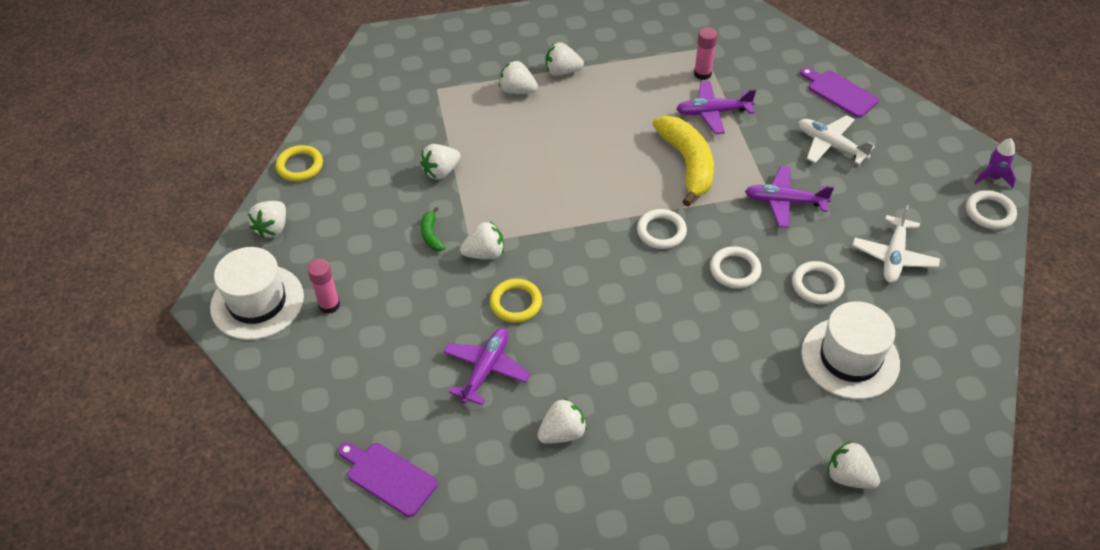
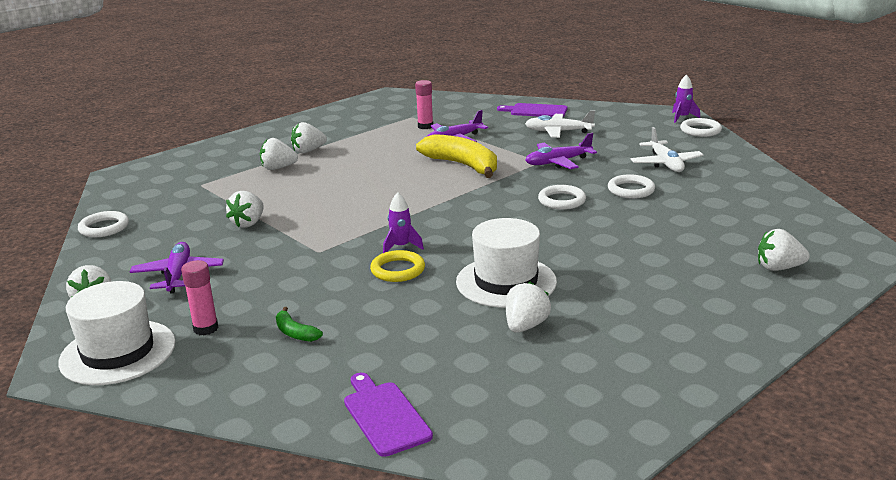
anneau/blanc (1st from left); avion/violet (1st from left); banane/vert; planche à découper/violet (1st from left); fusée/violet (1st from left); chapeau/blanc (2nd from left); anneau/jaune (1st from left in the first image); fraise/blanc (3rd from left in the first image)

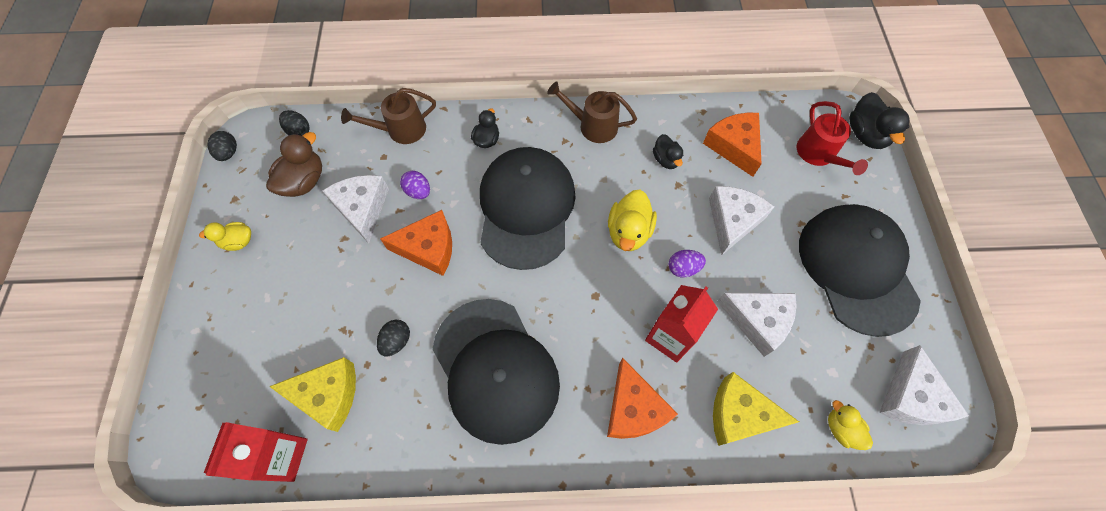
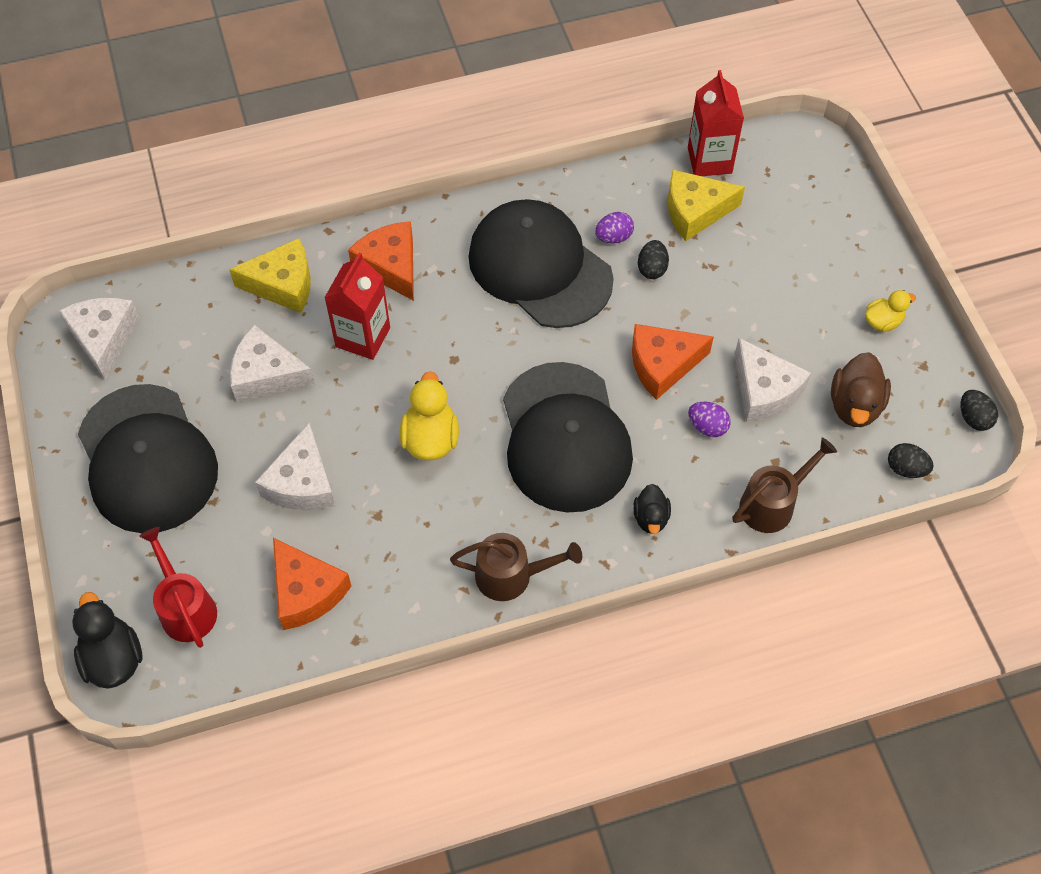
œuf/violet (1st from left); canard/noir (2nd from left in the first image); canard/jaune (3rd from left in the first image)

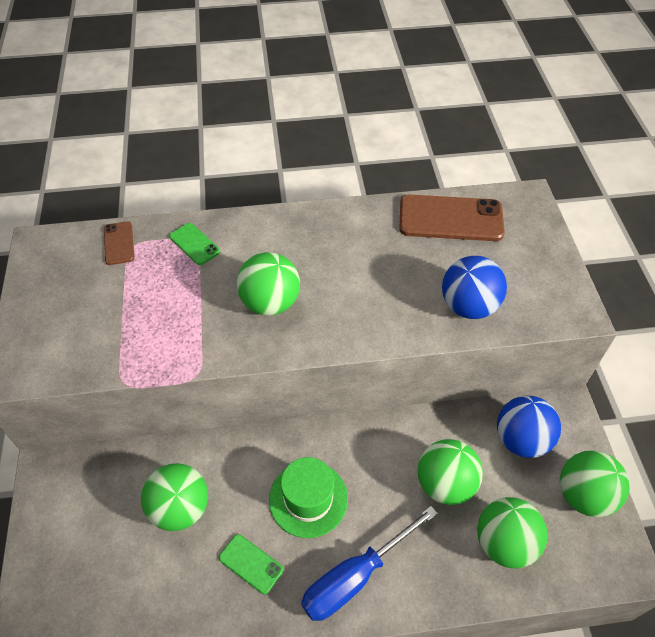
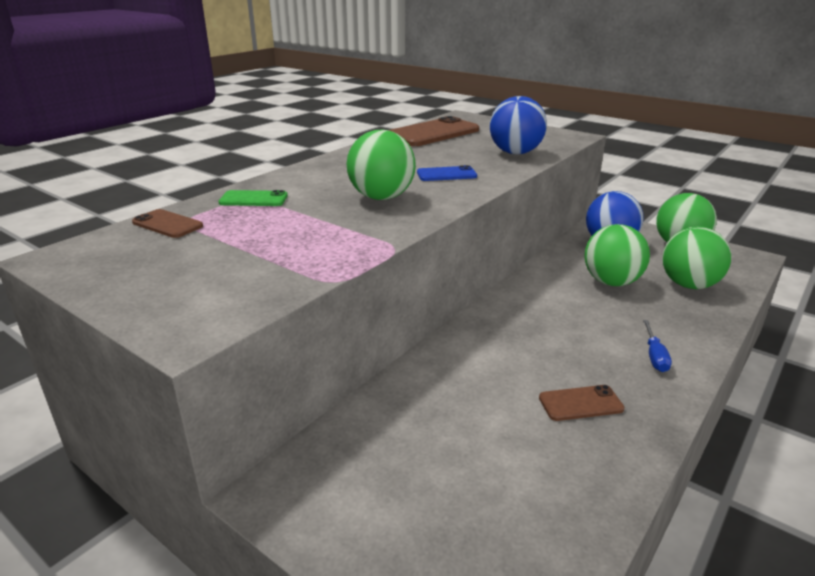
téléphone/bleu; téléphone/marron (3rd from left); tournevis/bleu; balle/vert (1st from left in the first image); chapeau/vert

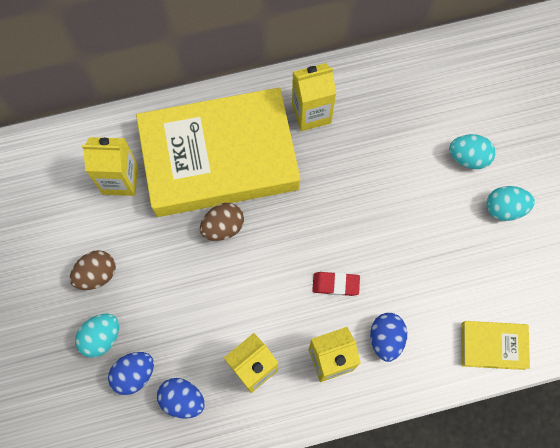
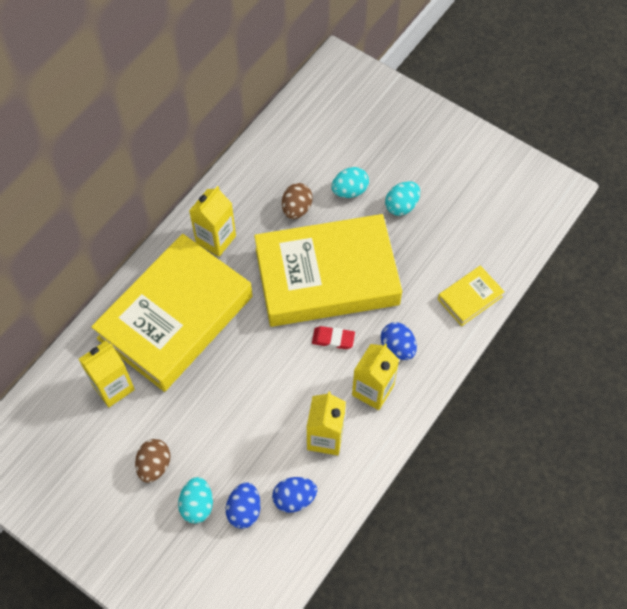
livre/jaune (2nd from left); œuf/marron (2nd from left); gomme/rouge

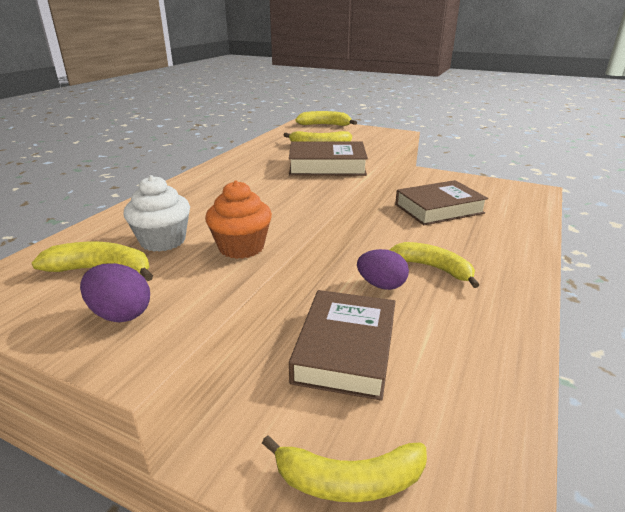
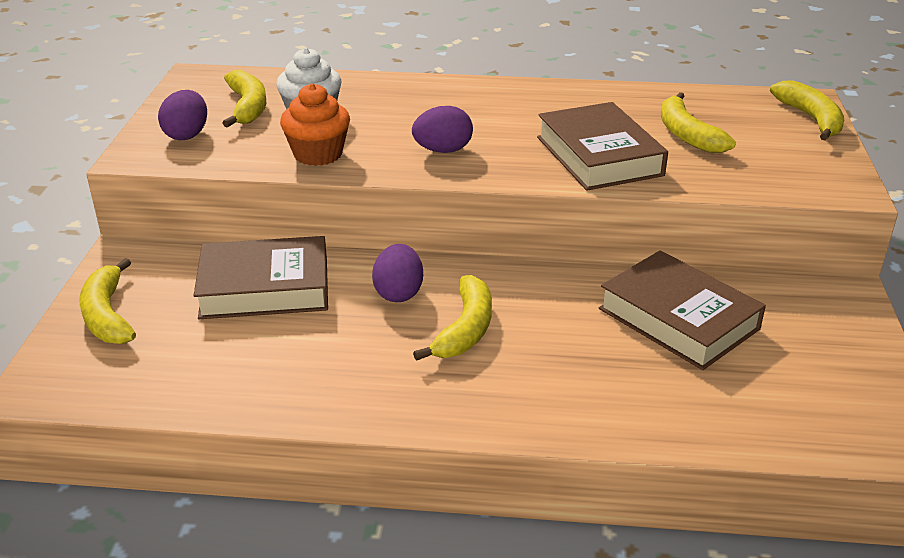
œuf/violet (3rd from left)

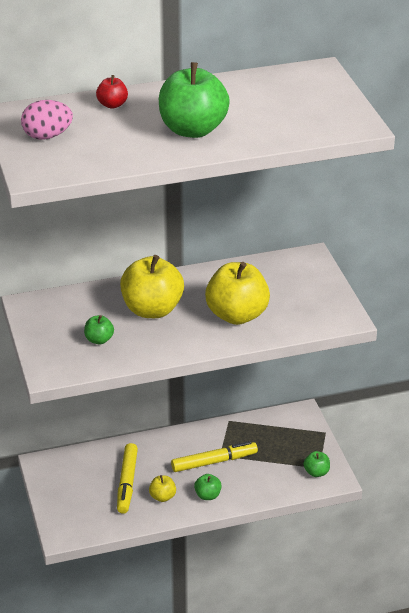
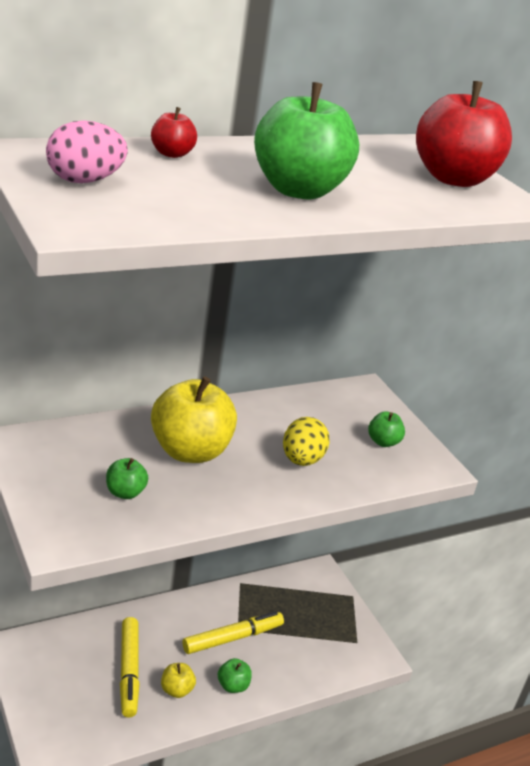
œuf/jaune; pomme/vert (4th from left); pomme/rouge (2nd from left)

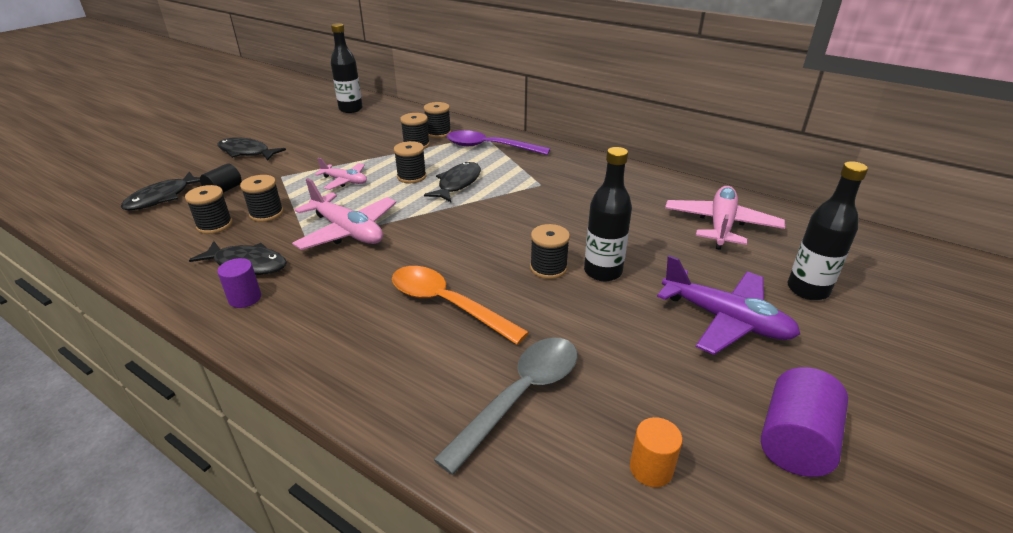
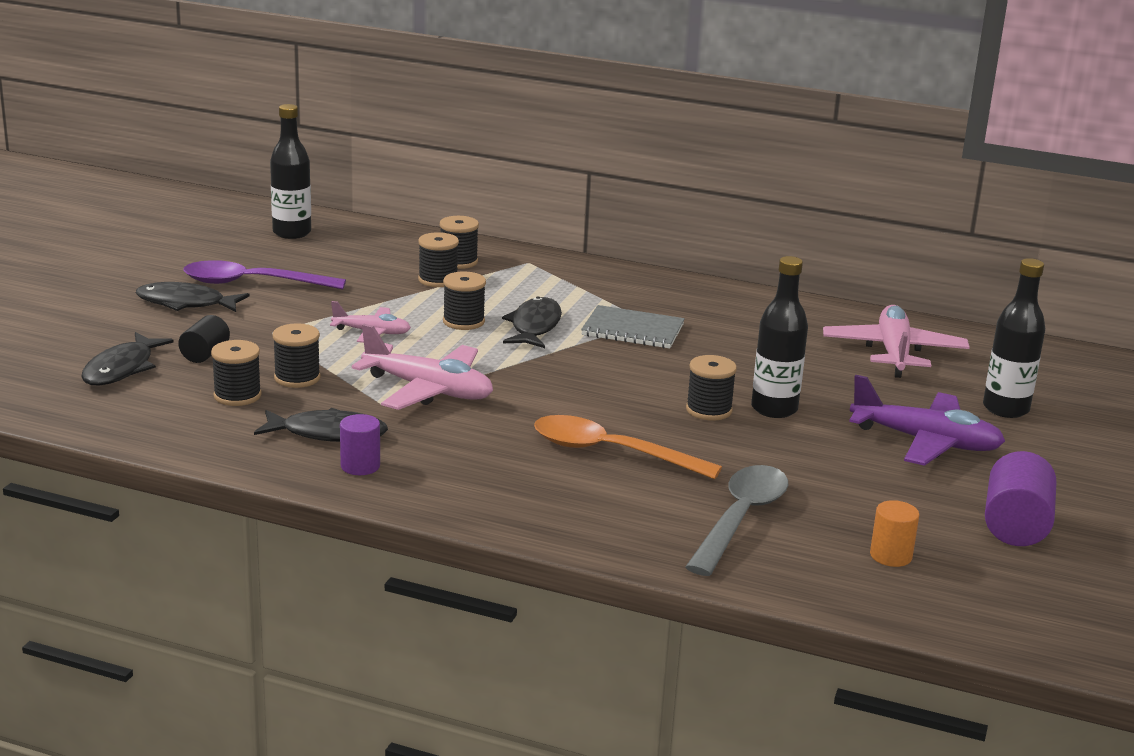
cuillère/violet; carnet/gris

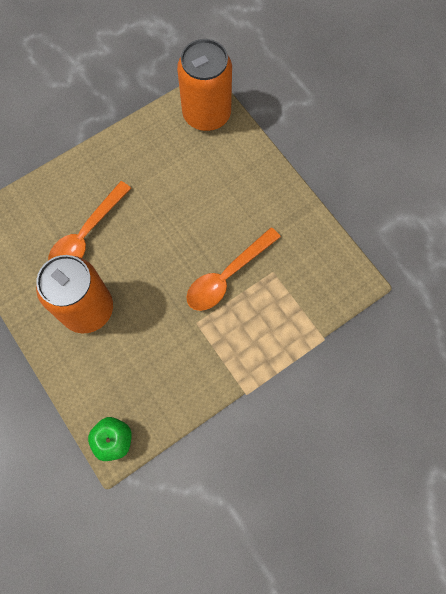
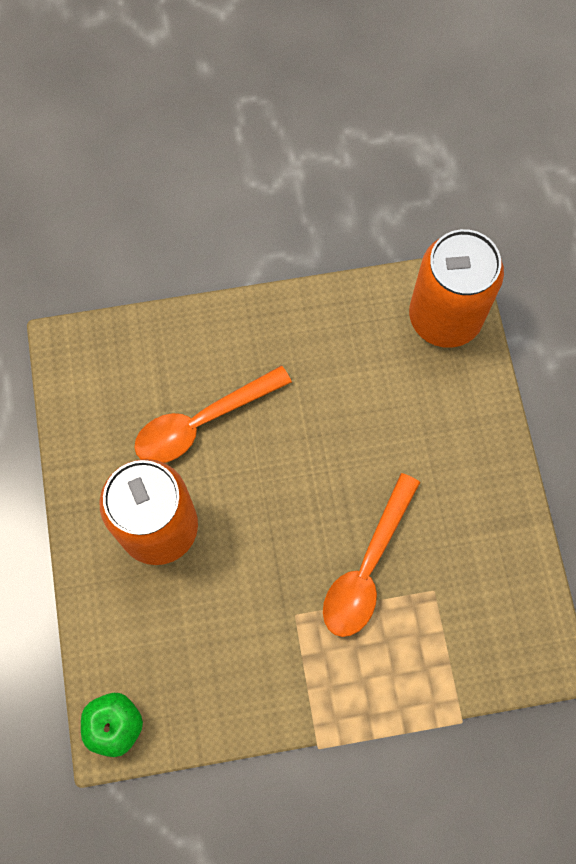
cuillère/orange (2nd from left)

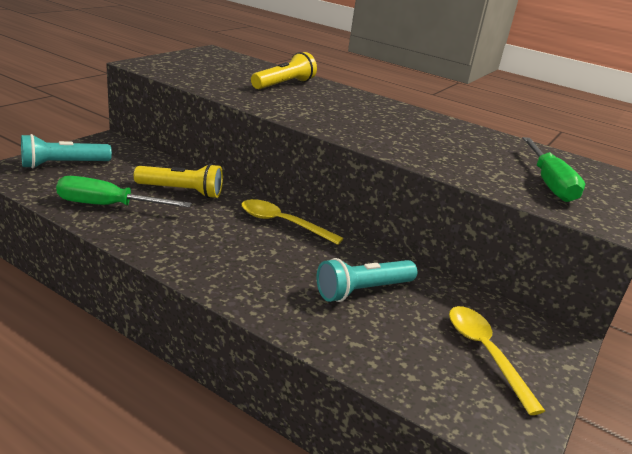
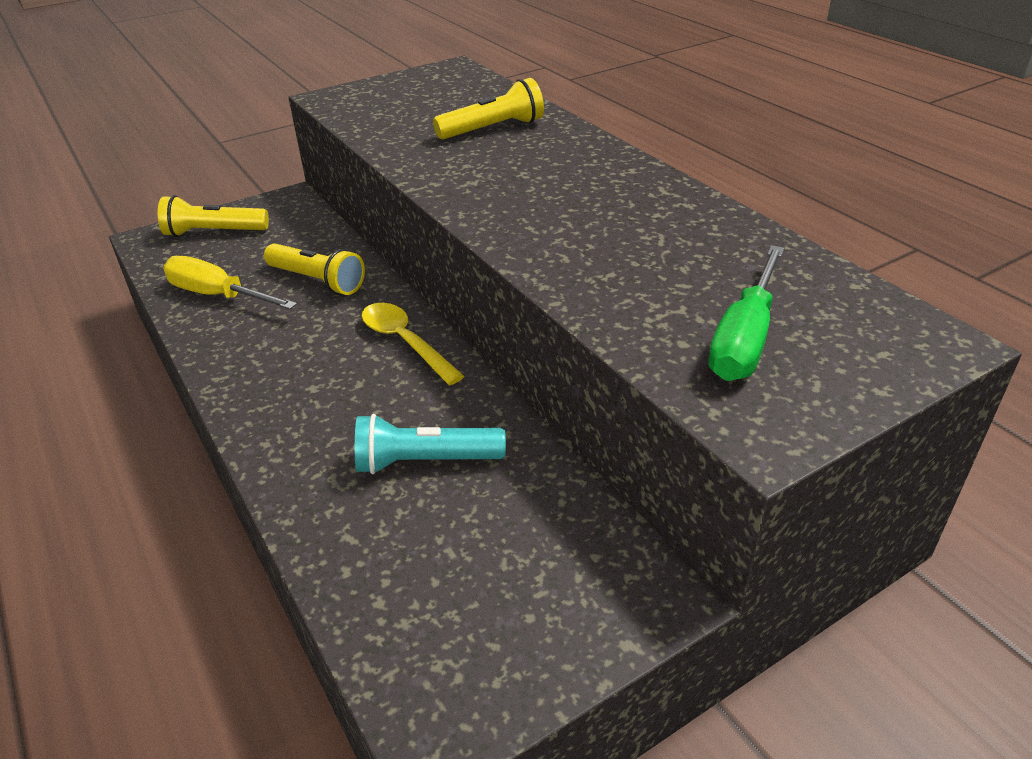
lampe de poche/jaune (1st from left); tournevis/jaune; cuillère/jaune (2nd from left in the first image)

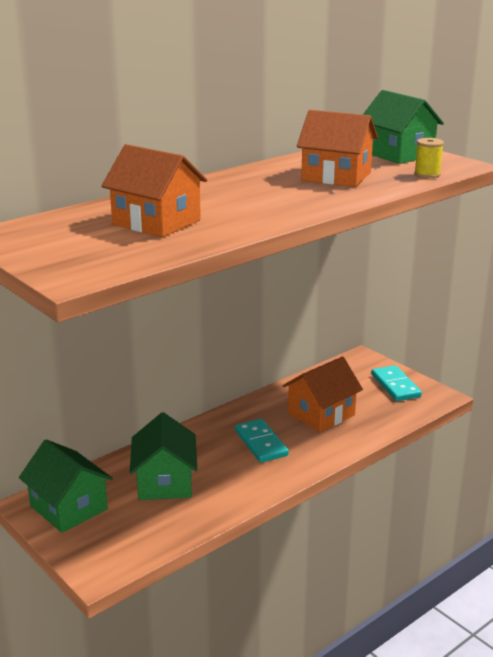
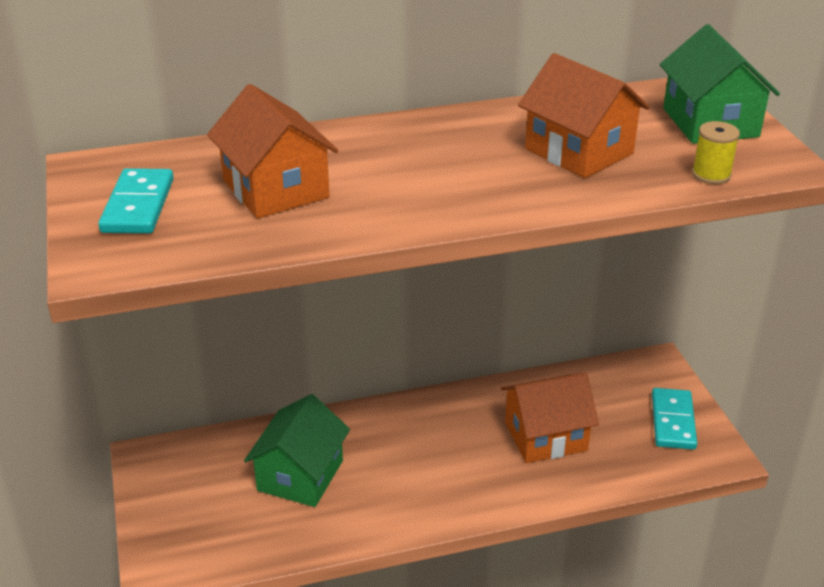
domino/turquoise (1st from left); maison/vert (1st from left in the first image)

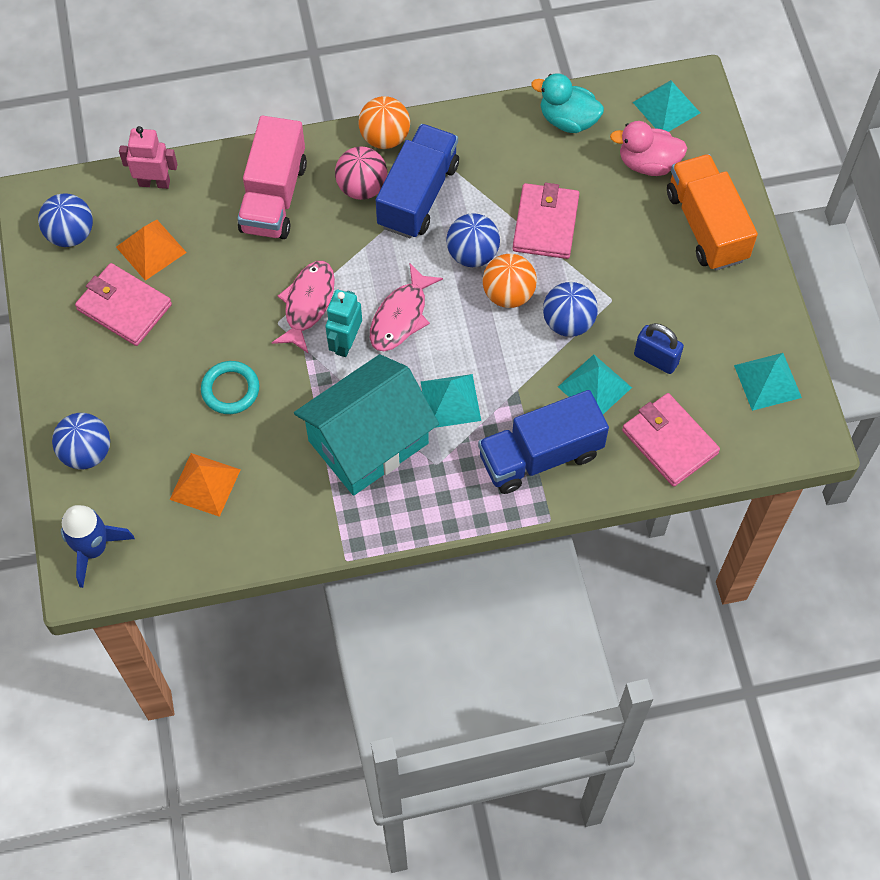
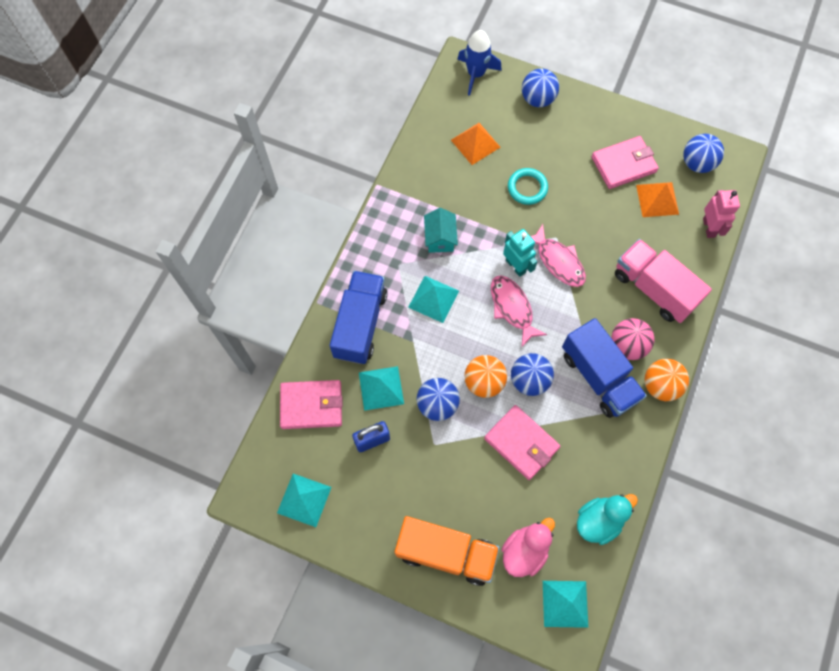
maison/turquoise; robot/rose

